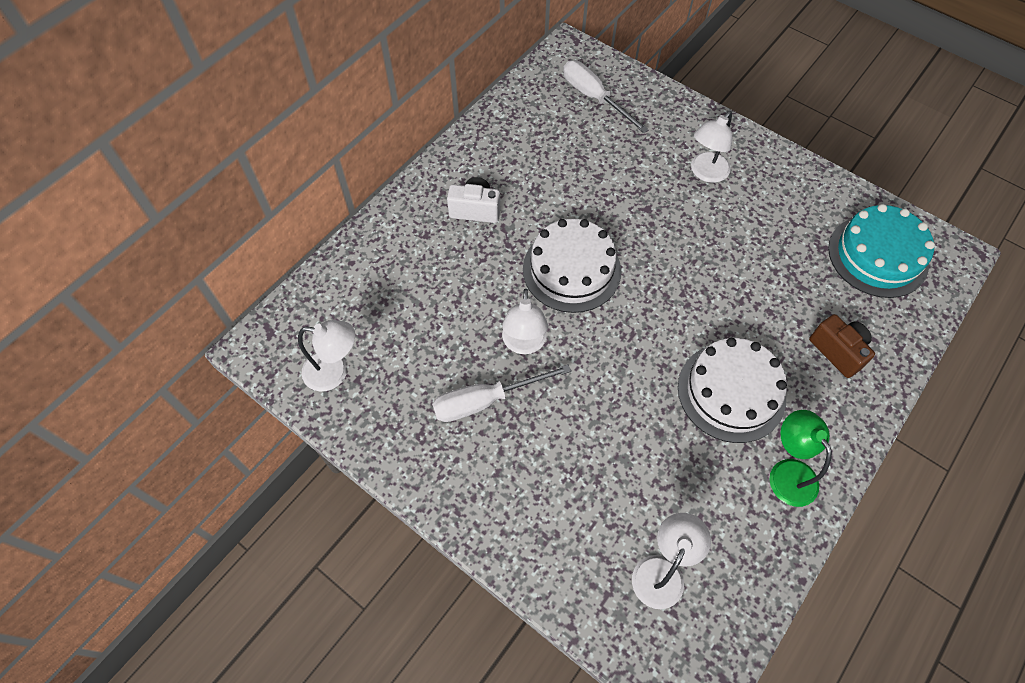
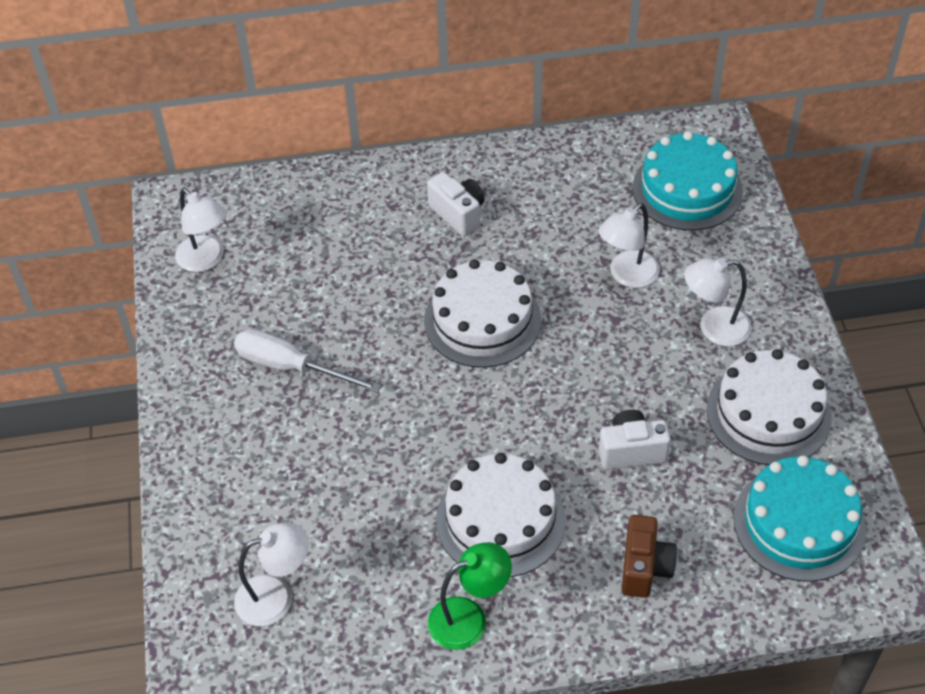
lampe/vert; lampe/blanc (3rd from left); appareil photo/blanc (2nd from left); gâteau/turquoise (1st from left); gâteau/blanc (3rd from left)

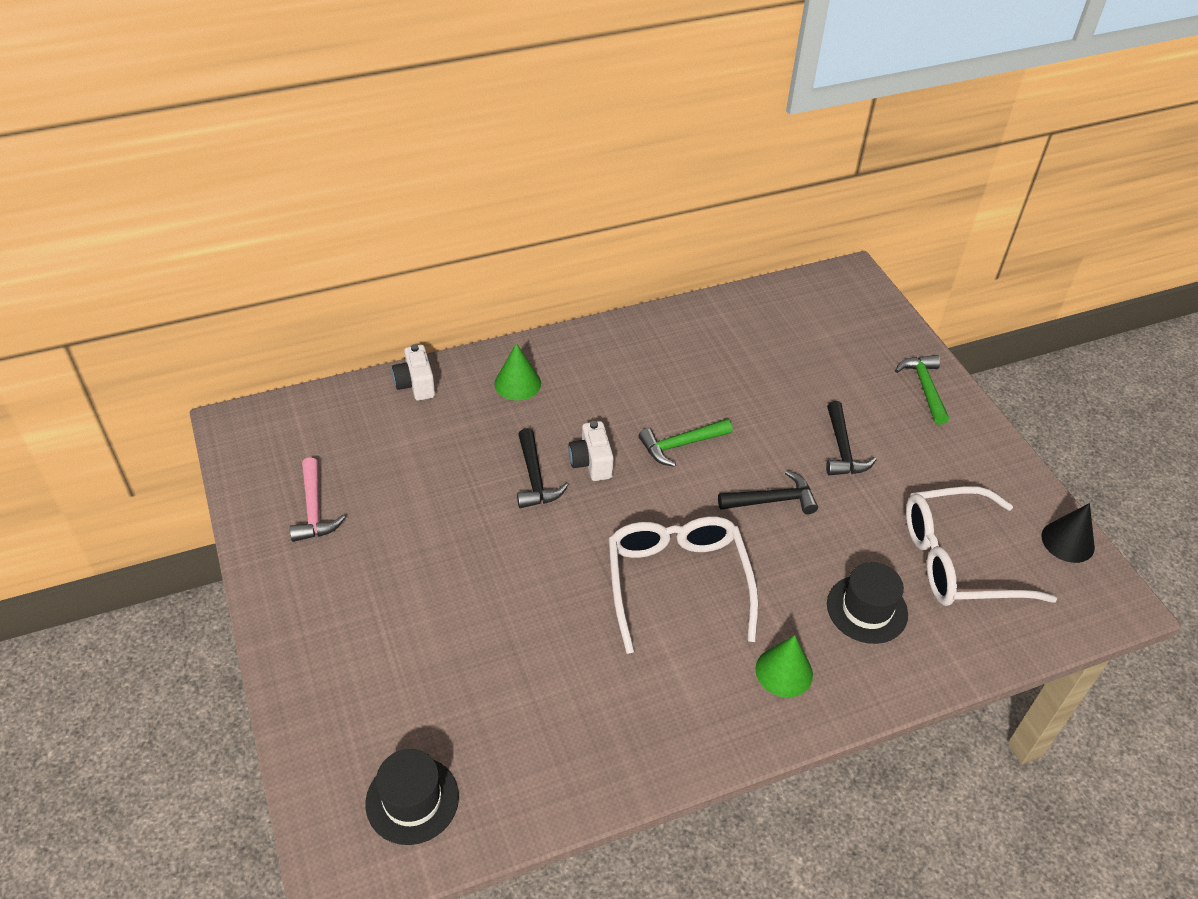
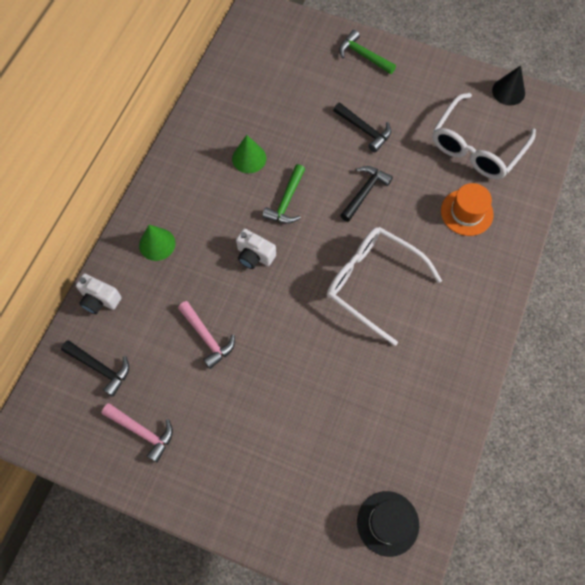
marteau/noir (1st from left); marteau/rose (2nd from left); cône/vert (2nd from left); chapeau/orange

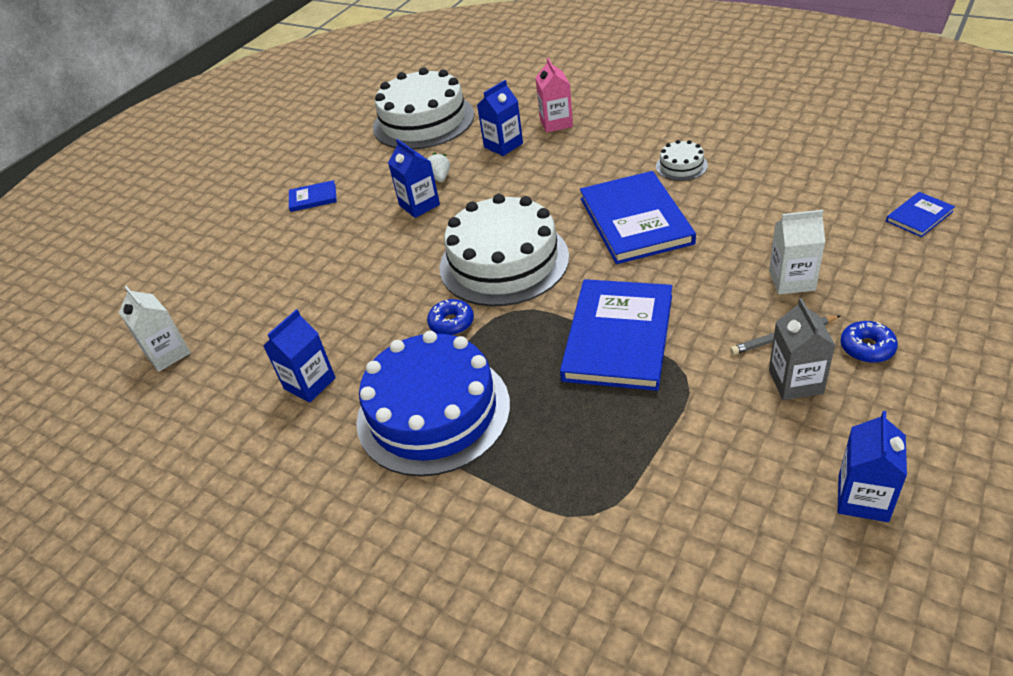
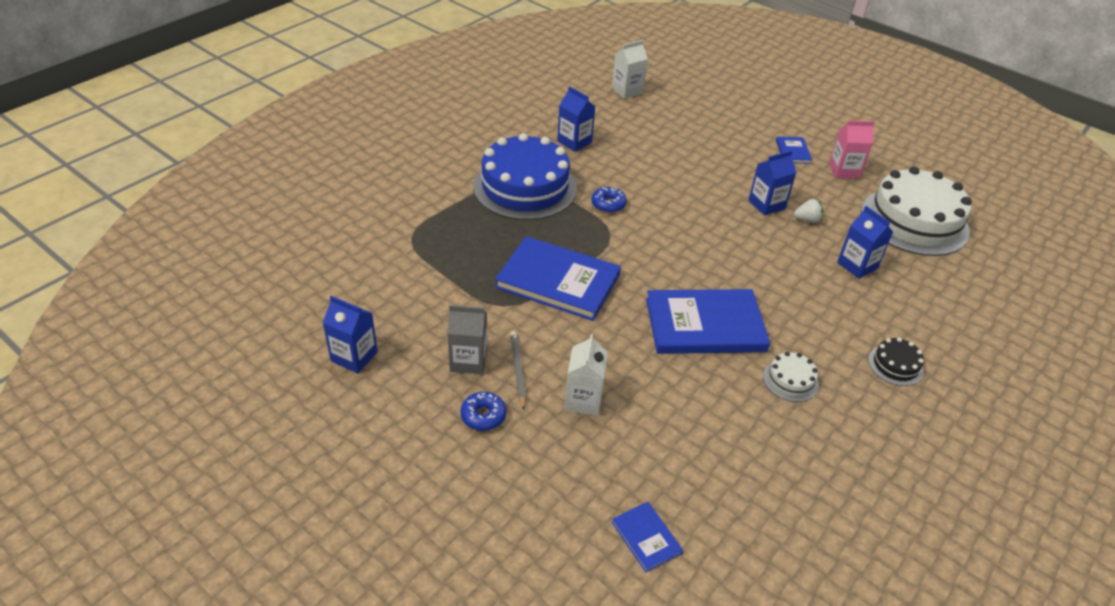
brique de lait/rose; gâteau/noir; gâteau/blanc (2nd from left in the first image)

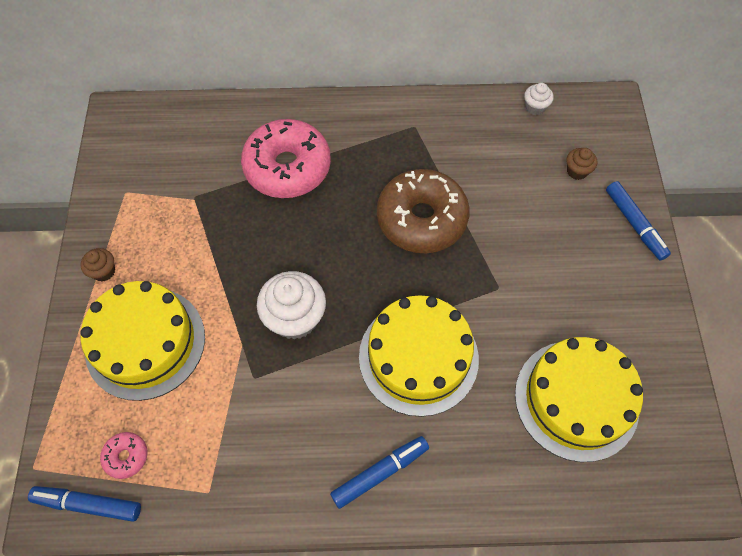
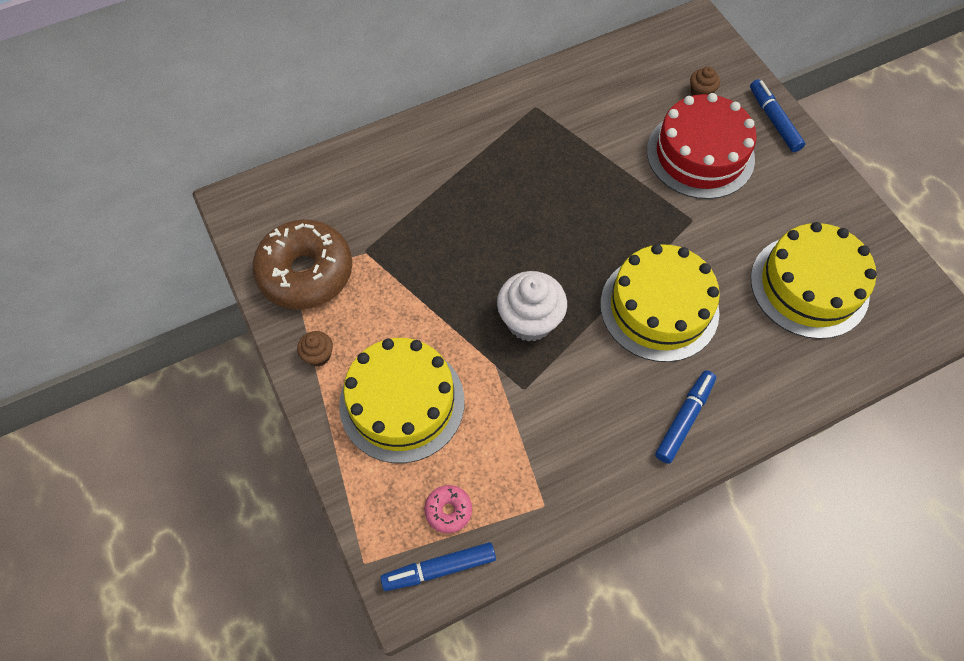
beignet/marron; gâteau/rouge; feutre/bleu (3rd from left); beignet/rose (2nd from left in the first image); muffin/blanc (2nd from left in the first image)

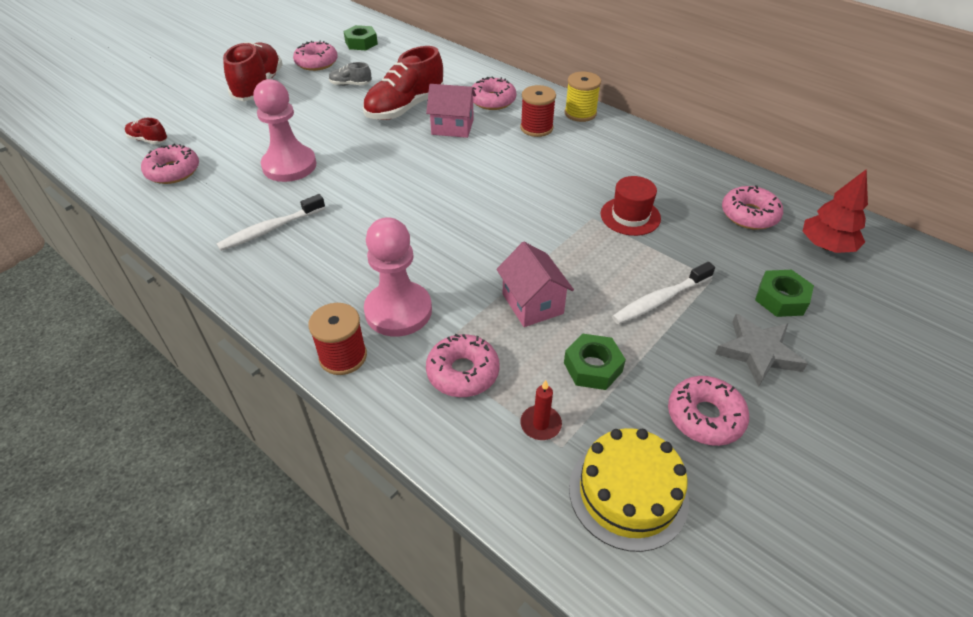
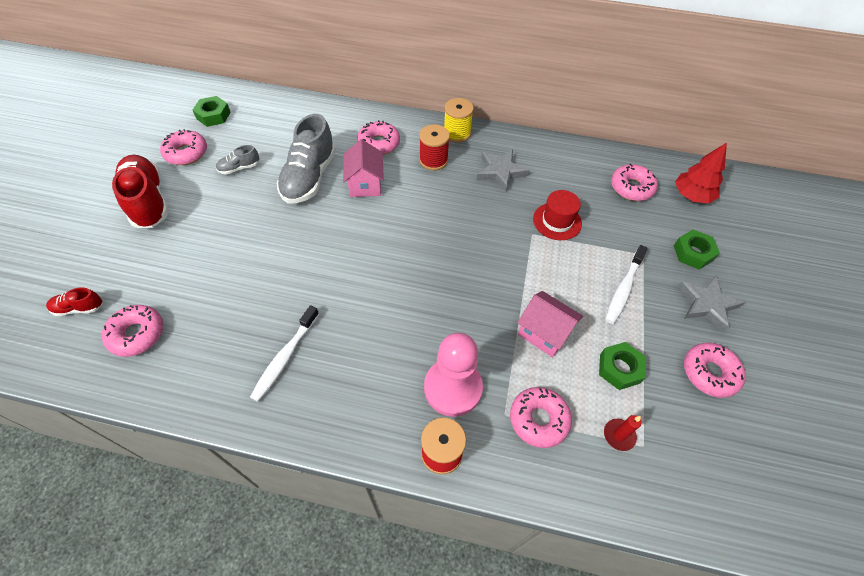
chaussure/gris (2nd from left); maison/rose (1st from left); étoile/gris (1st from left); pion/rose (1st from left in the first image); gâteau/jaune

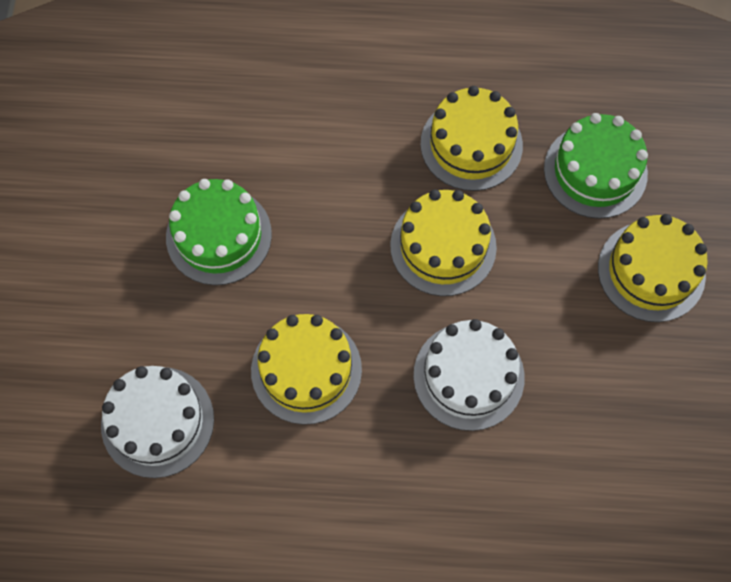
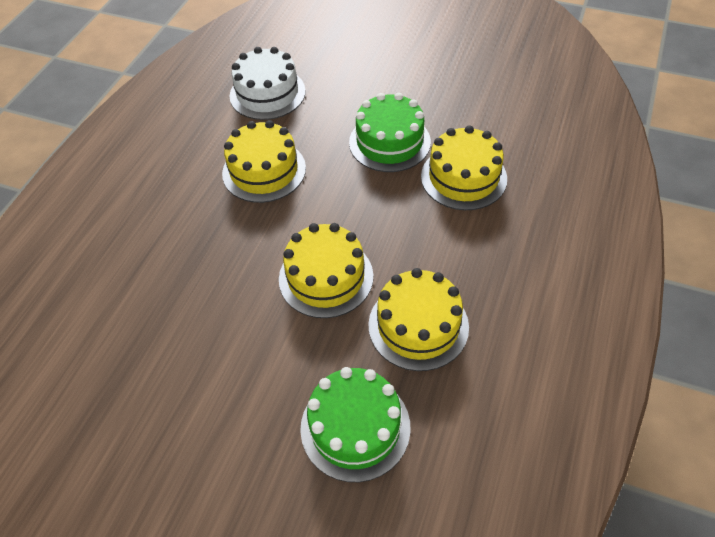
gâteau/jaune (4th from left); gâteau/blanc (2nd from left in the first image)

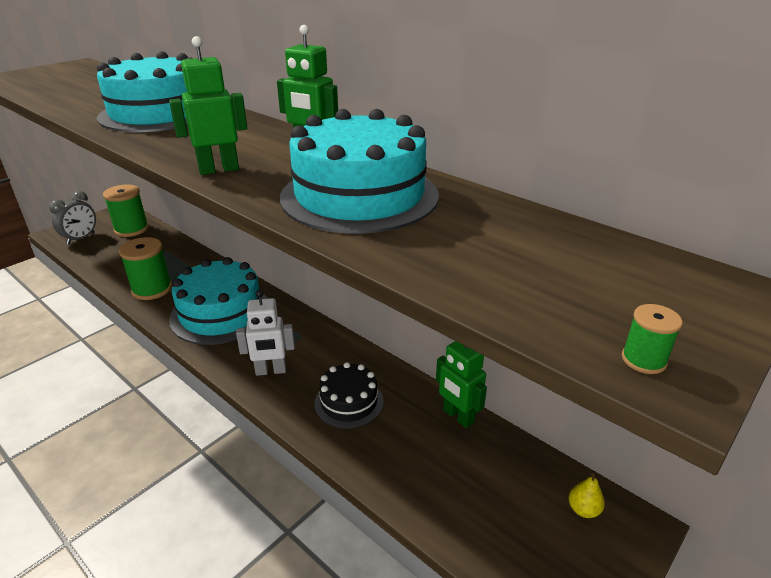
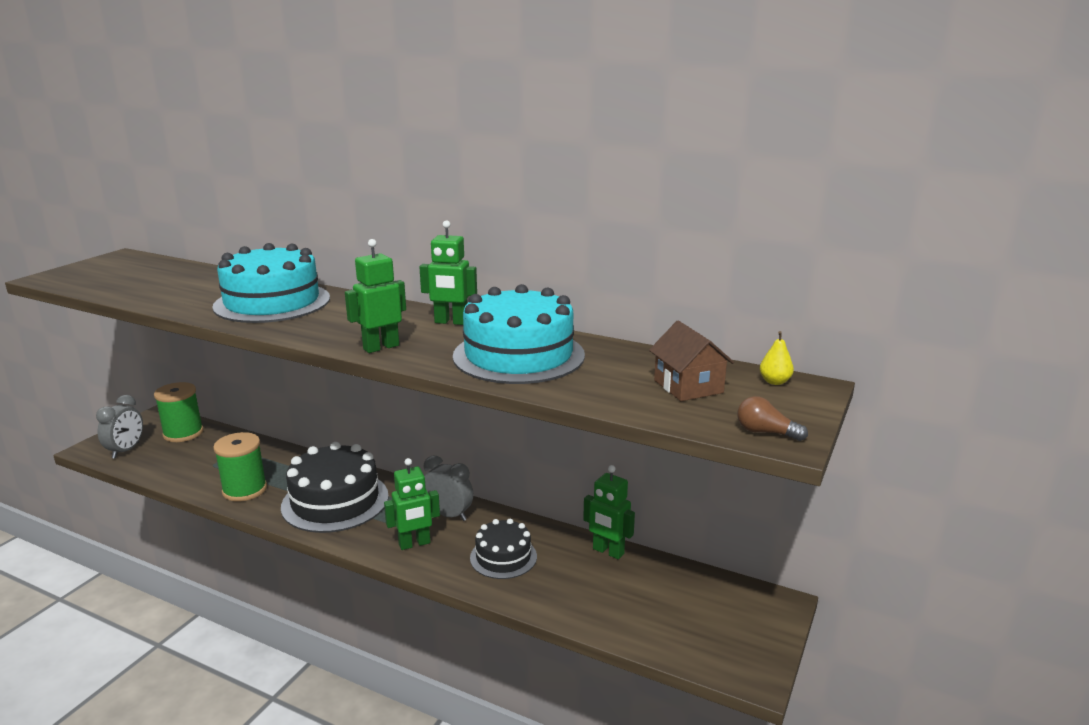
gâteau/noir (1st from left); robot/vert (2nd from left); réveil/gris (2nd from left); maison/marron; ampoule/marron; poire/jaune

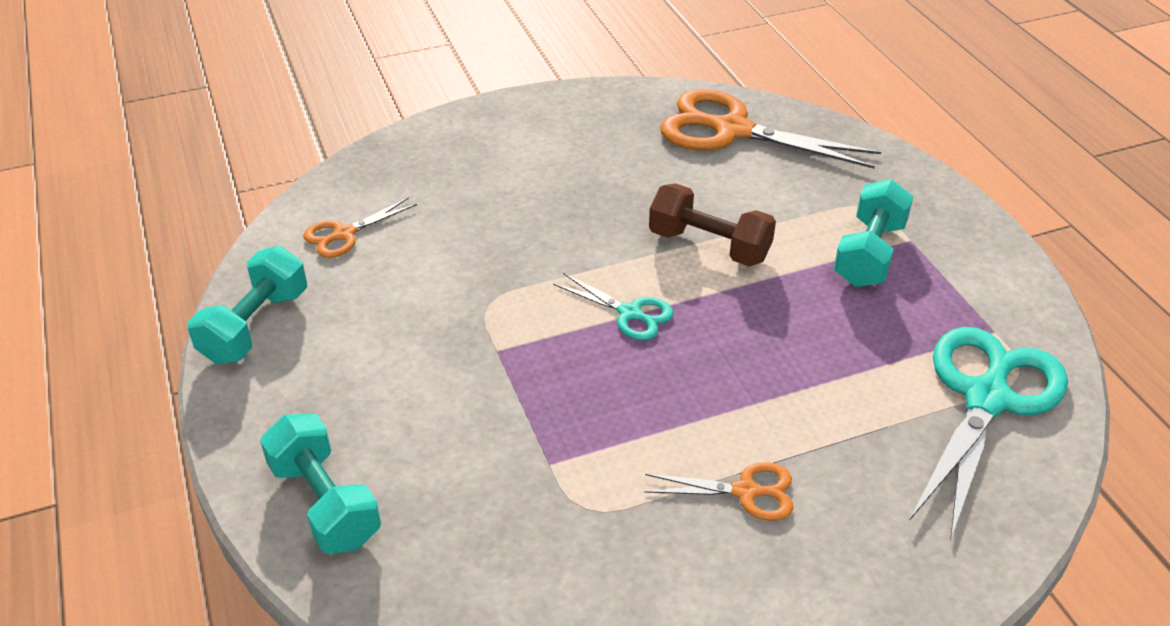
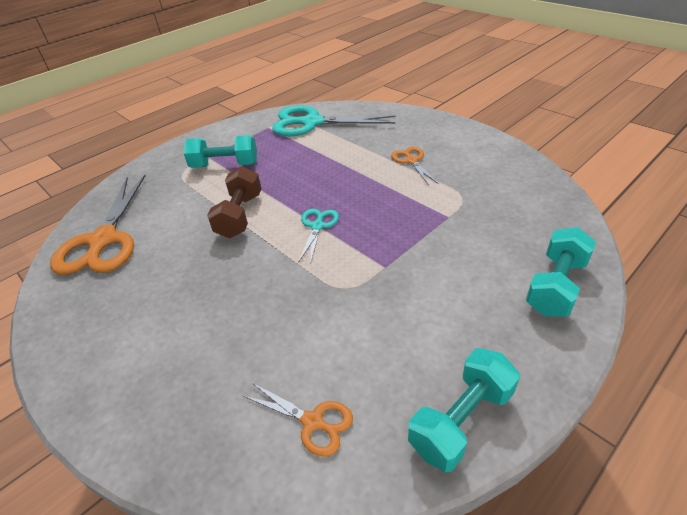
haltère/turquoise (2nd from left)

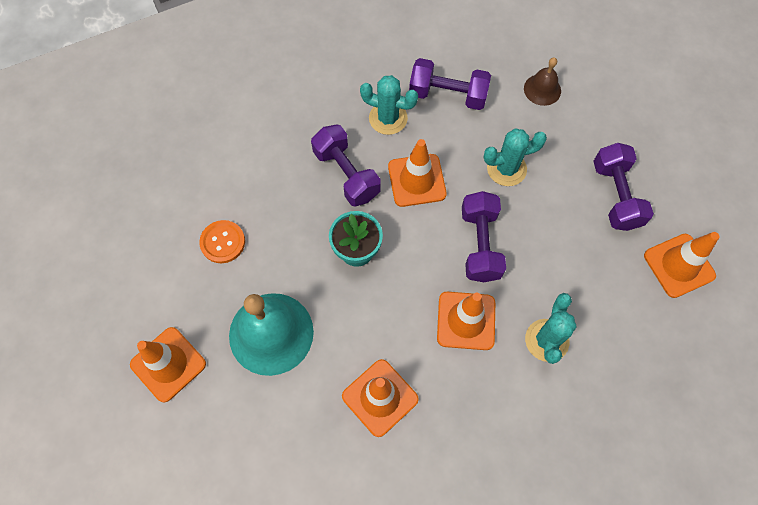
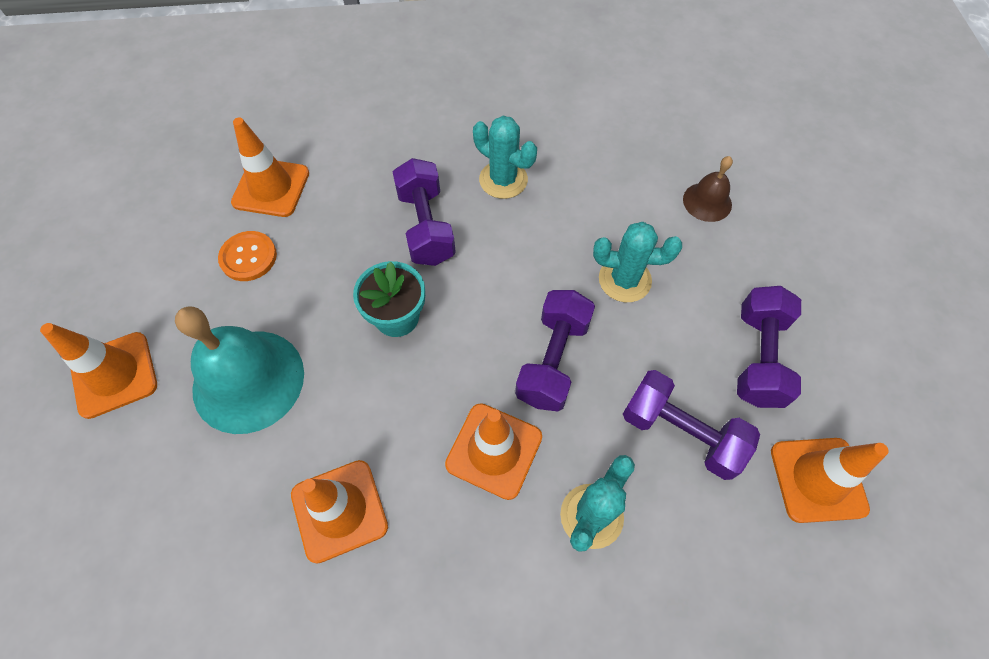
cône de chantier/orange (2nd from left); haltère/violet (3rd from left)

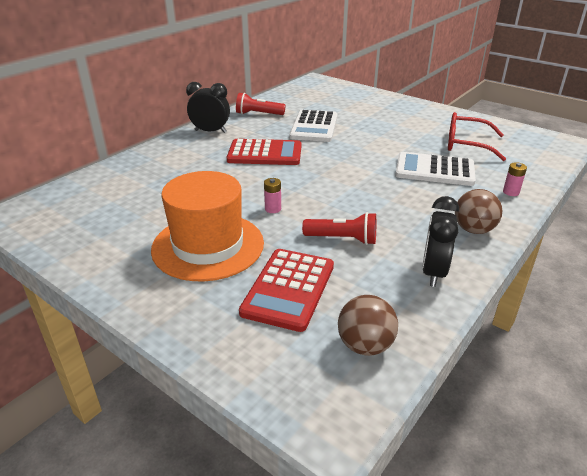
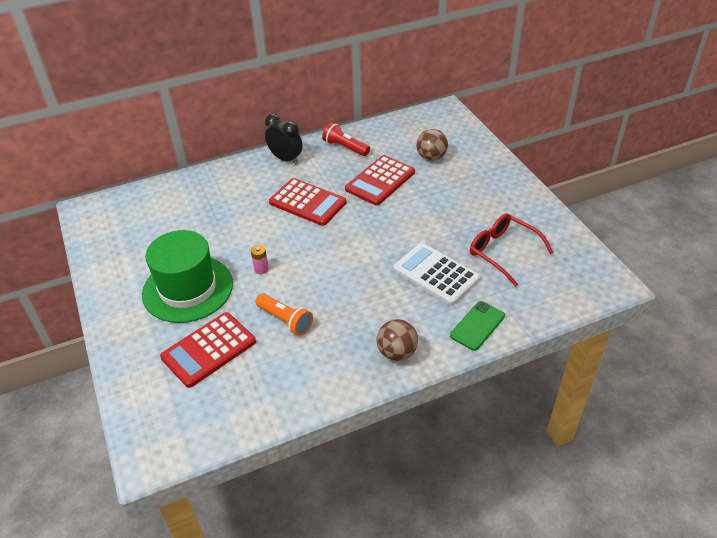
chapeau/vert; lampe de poche/orange; calculatrice/rouge (3rd from left); balle/marron (2nd from left); téléphone/vert; réveil/noir (2nd from left in the first image)

